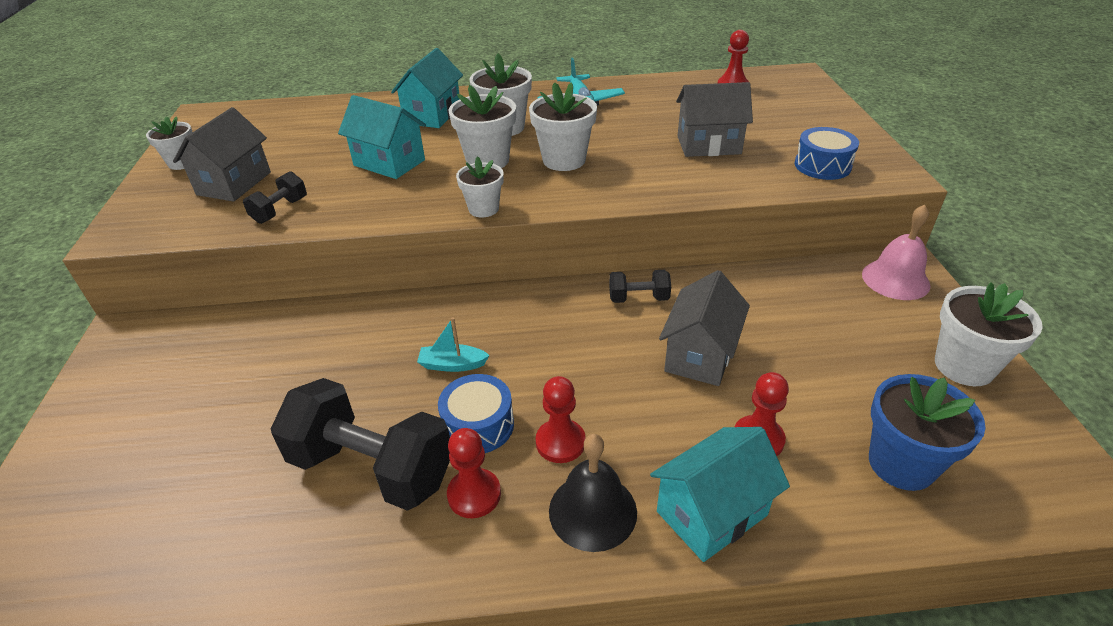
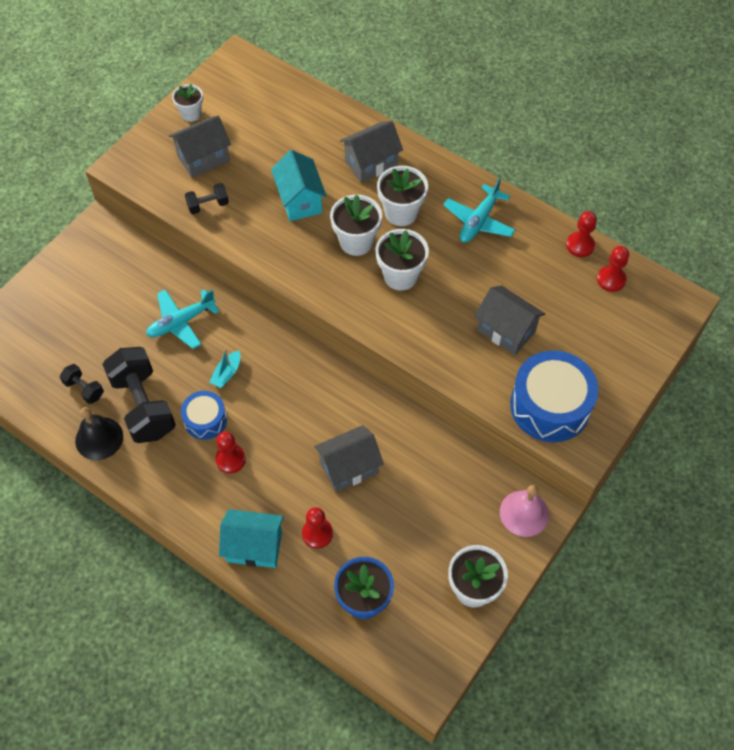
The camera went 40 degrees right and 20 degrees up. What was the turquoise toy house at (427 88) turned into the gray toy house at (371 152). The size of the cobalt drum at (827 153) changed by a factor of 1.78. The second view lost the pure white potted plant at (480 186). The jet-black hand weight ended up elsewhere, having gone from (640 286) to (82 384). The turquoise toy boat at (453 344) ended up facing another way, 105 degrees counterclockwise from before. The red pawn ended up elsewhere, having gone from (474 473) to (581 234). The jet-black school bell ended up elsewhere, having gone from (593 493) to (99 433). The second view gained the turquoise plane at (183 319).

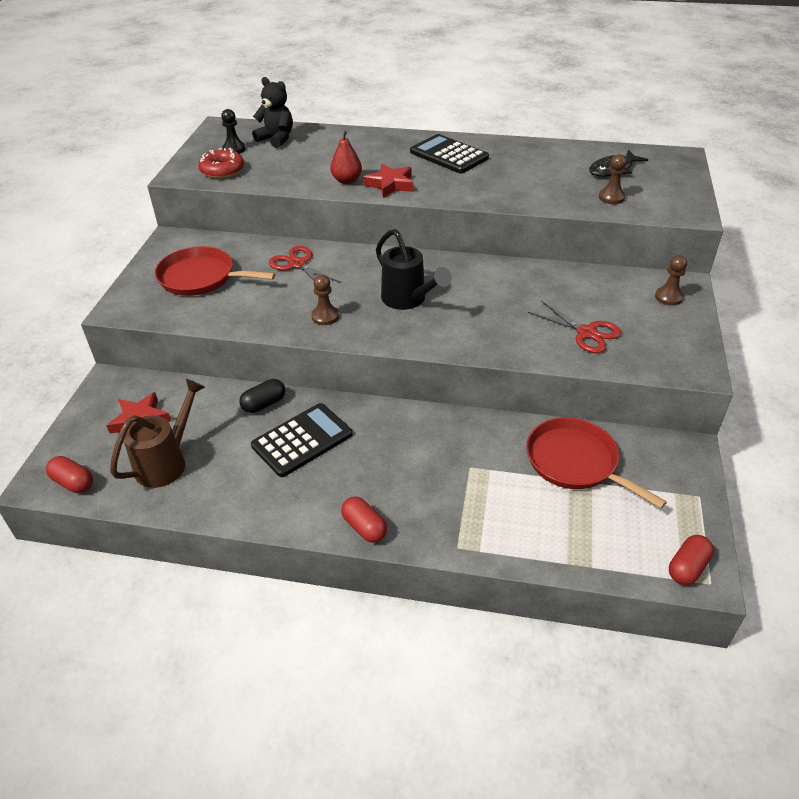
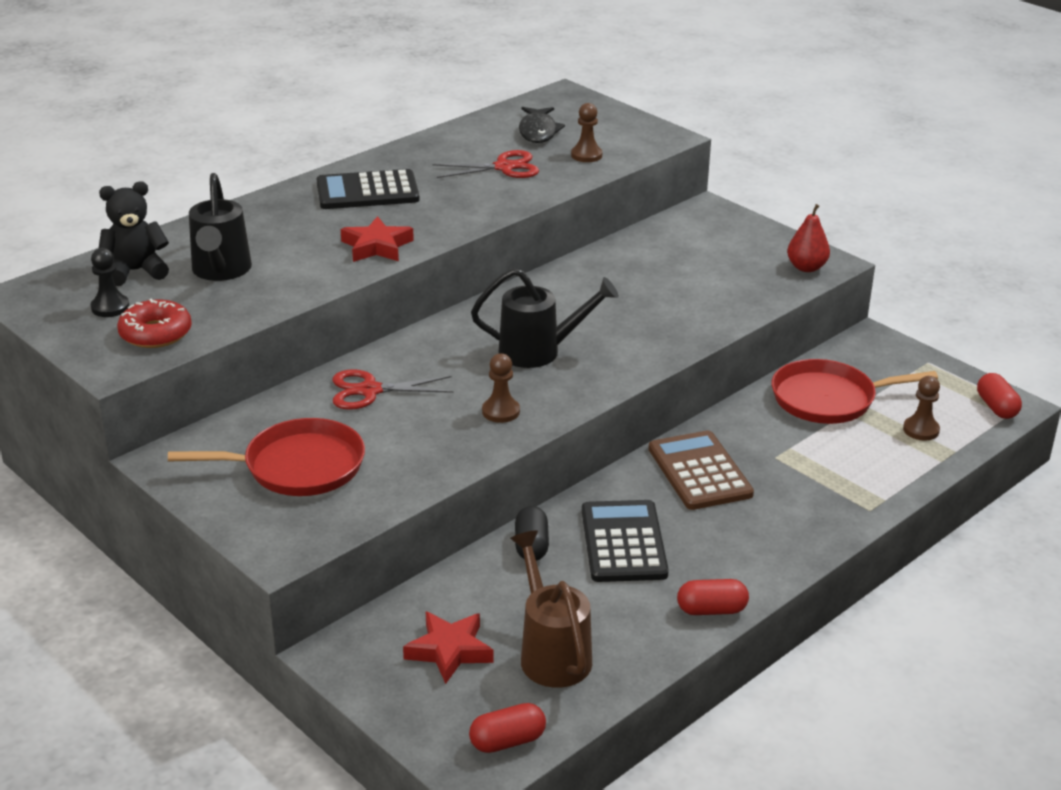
The camera went 55 degrees left and 10 degrees down. The red pear fruit ended up elsewhere, having gone from (346 157) to (808 238). The red frying pan at (215 271) ended up facing another way, 150 degrees counterclockwise from before. The brown pawn ended up elsewhere, having gone from (671 280) to (921 408). The red scissors ended up elsewhere, having gone from (574 327) to (486 164). The red pill ended up elsewhere, having gone from (364 519) to (713 597). The second view gained the jet-black watering pot at (220 227). The second view gained the brown calculator at (701 470).

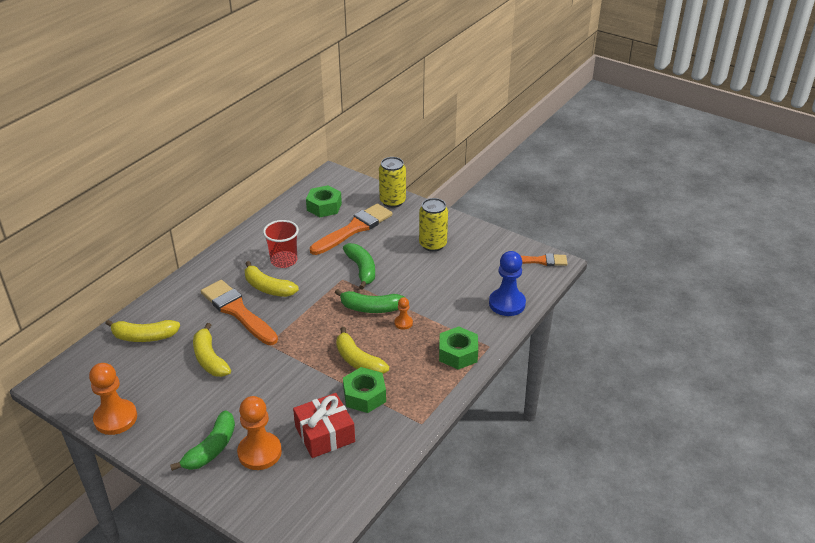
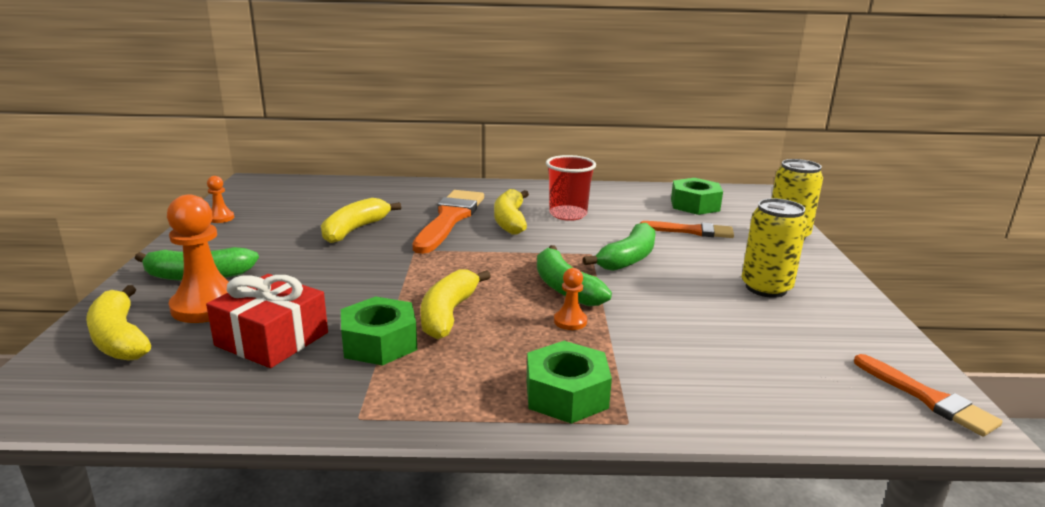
The camera went 55 degrees right and 15 degrees down. The size of the bright orange brush at (351 229) changed by a factor of 0.60. The second view lost the cobalt pawn at (507 283). The yellow toy banana ended up elsewhere, having gone from (142 331) to (118 323). The size of the bright orange pawn at (113 399) changed by a factor of 0.49.

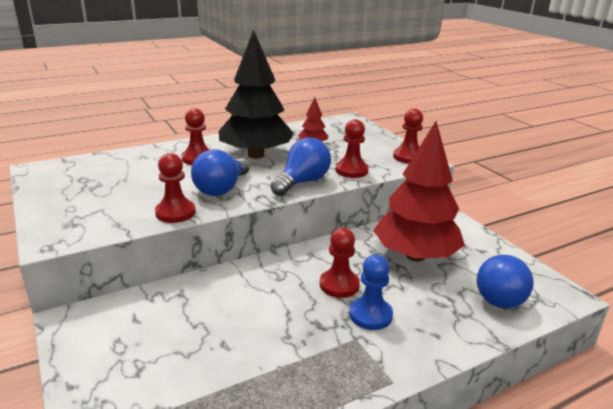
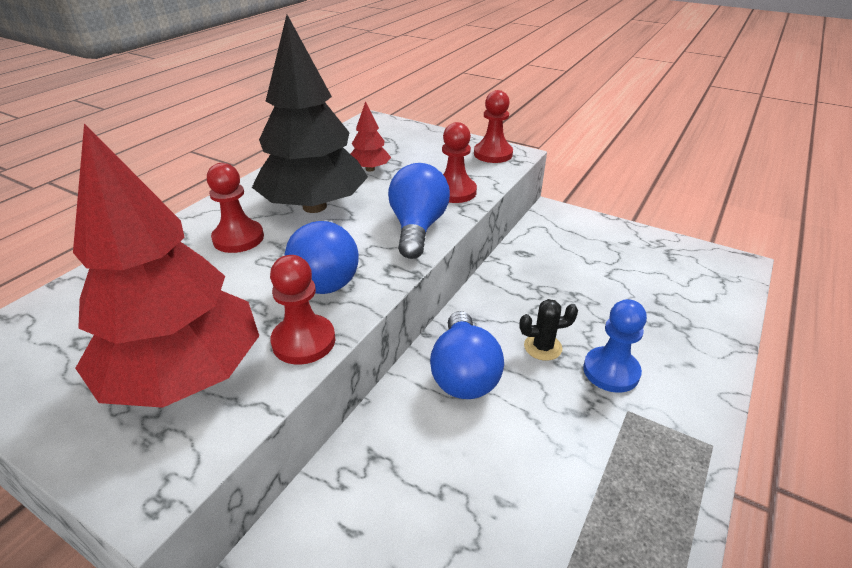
The camera went 30 degrees left and 10 degrees up. The red tree ended up elsewhere, having gone from (419 191) to (166 265). Where the red pawn stood at (340 263), the jet-black prickly plant came to stand at (548 330). The cobalt lightbulb ended up elsewhere, having gone from (505 281) to (467 355).

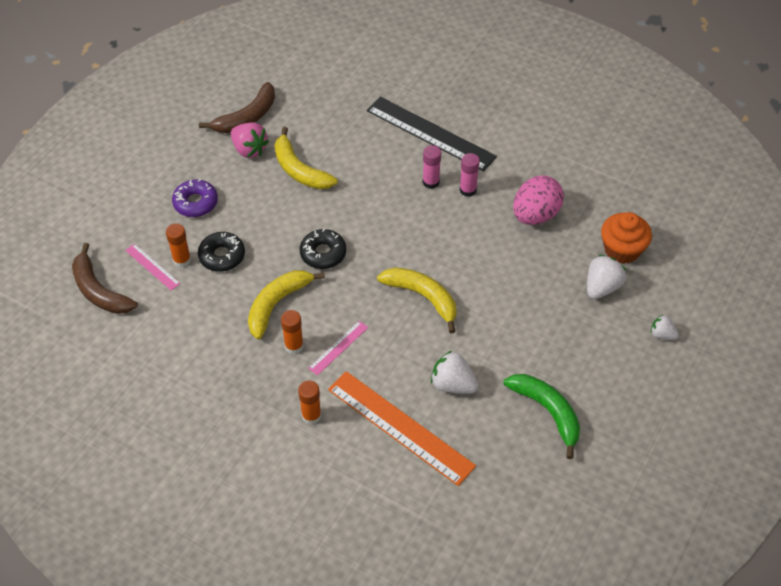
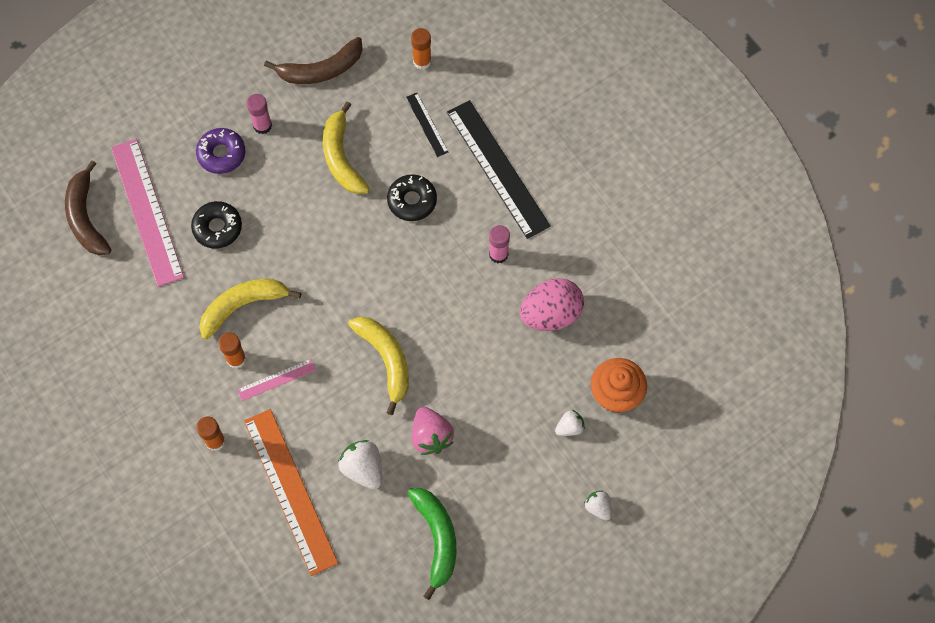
The camera went 25 degrees right and 15 degrees up. The rosy berry ended up elsewhere, having gone from (250 140) to (433 431). The rosy stick of glue ended up elsewhere, having gone from (432 167) to (259 114). The bright orange stick of glue ended up elsewhere, having gone from (178 245) to (421 49). The jet-black doughnut ended up elsewhere, having gone from (323 248) to (412 197). The size of the rosy straightedge at (153 267) changed by a factor of 2.14. The size of the pure white berry at (606 277) changed by a factor of 0.60. The second view gained the jet-black straightedge at (427 125).

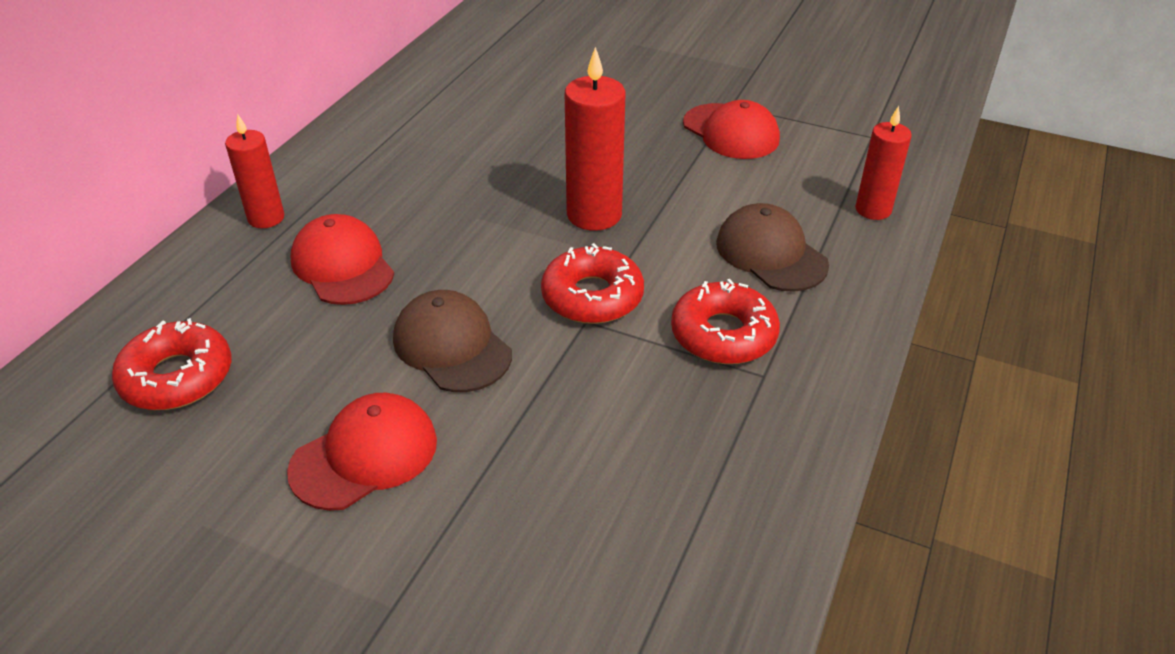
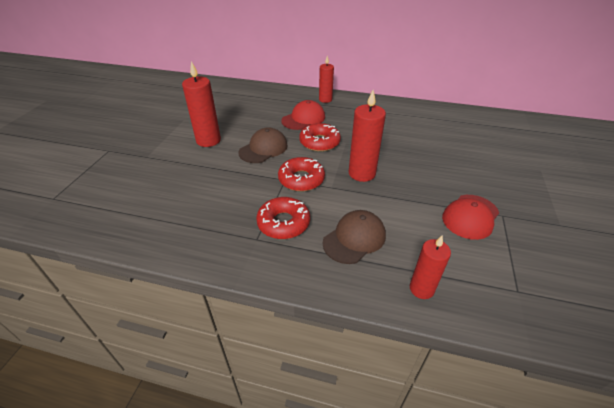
The camera went 80 degrees right and 0 degrees up. The red doughnut ended up elsewhere, having gone from (171 364) to (320 137). Where the red baseball cap stood at (362 452), the red candle came to stand at (201 104).

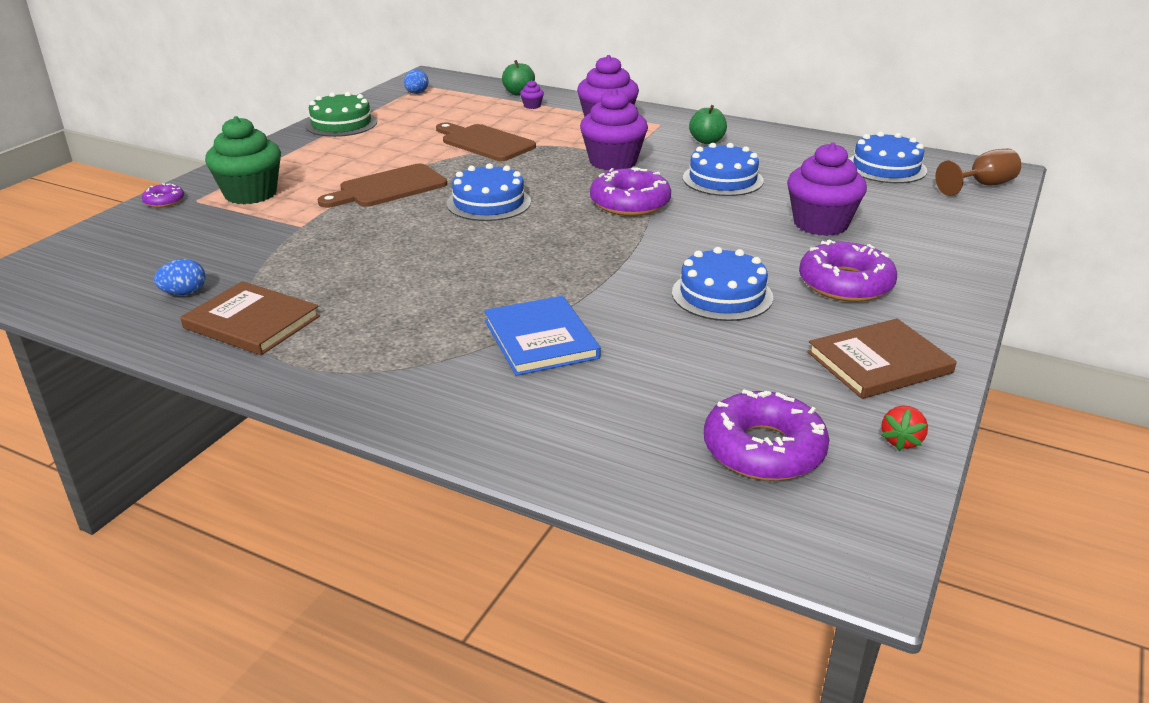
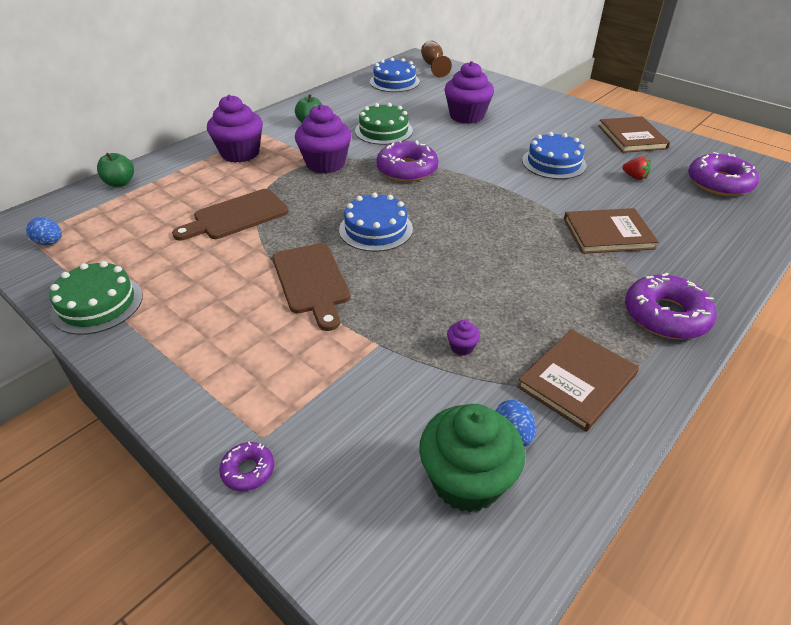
The camera went 75 degrees left and 10 degrees up. The violet cupcake ended up elsewhere, having gone from (532 94) to (463 338). The emerald cupcake ended up elsewhere, having gone from (243 160) to (472 458). What was the cobalt cake at (723 169) turned into the emerald cake at (384 124). The violet doughnut ended up elsewhere, having gone from (848 271) to (671 306). What was the cobalt hardback at (542 336) turned into the brown hardback at (611 231). The red berry ended up elsewhere, having gone from (904 428) to (636 168).

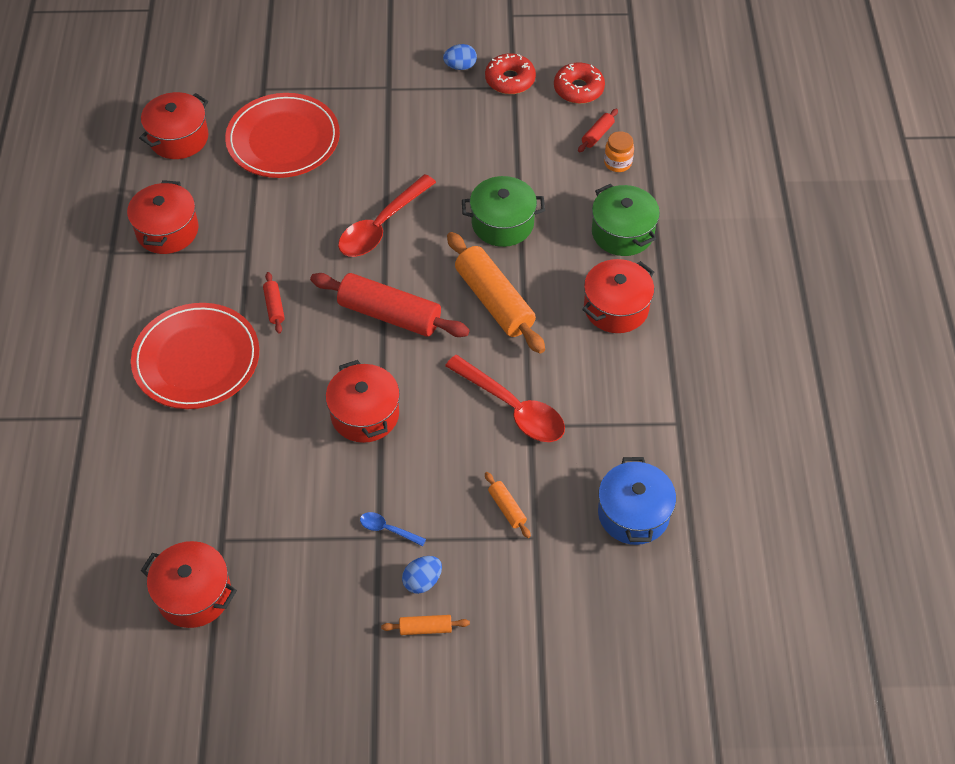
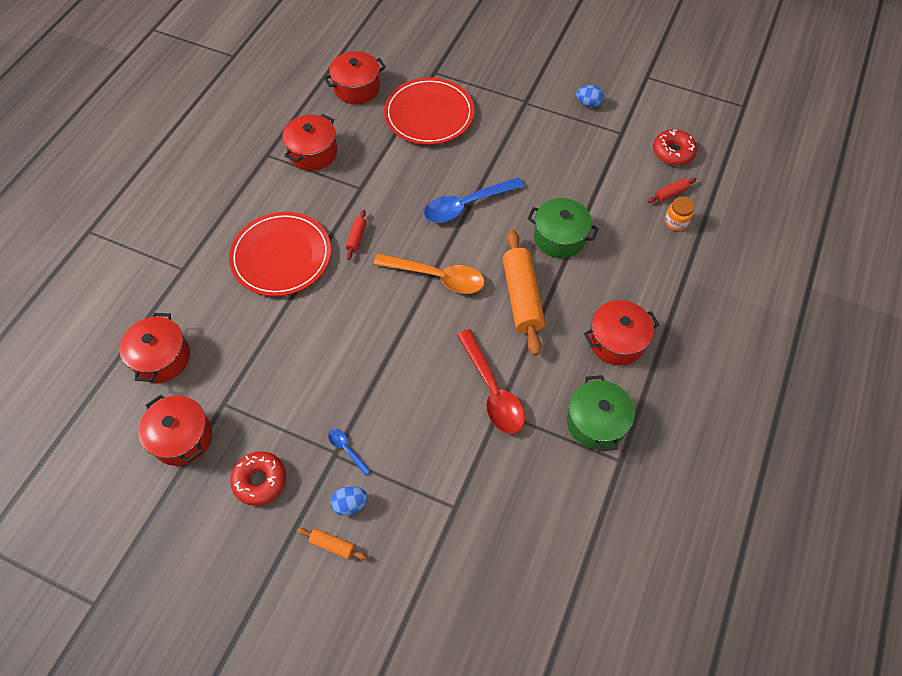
The camera went 25 degrees right and 5 degrees up. The red doughnut ended up elsewhere, having gone from (510 73) to (258 478). What was the red teaspoon at (387 215) turned into the cobalt teaspoon at (474 200). The emerald stockpot ended up elsewhere, having gone from (626 220) to (601 413). Where the red dough roller stood at (390 305), the bright orange teaspoon came to stand at (429 273). The red stockpot ended up elsewhere, having gone from (363 401) to (154 348). The second view lost the cobalt stockpot at (637 501). The second view lost the bright orange dough roller at (508 505).

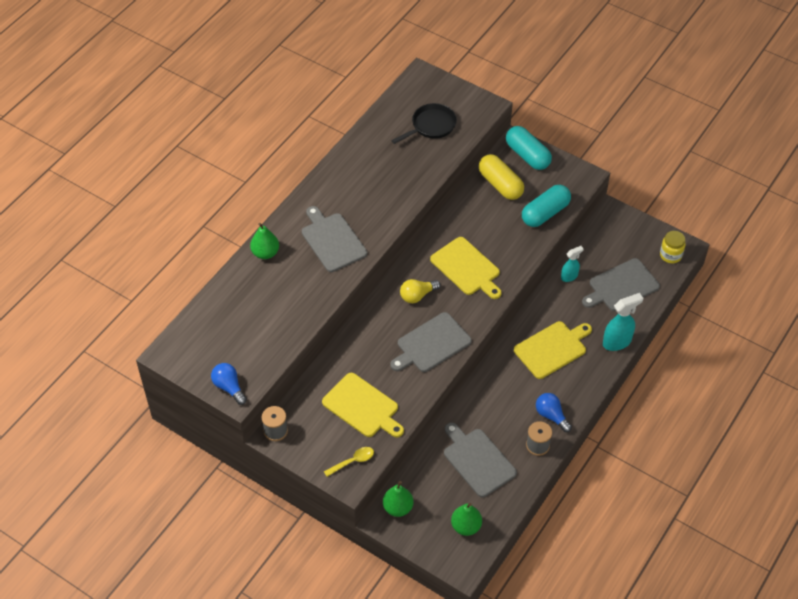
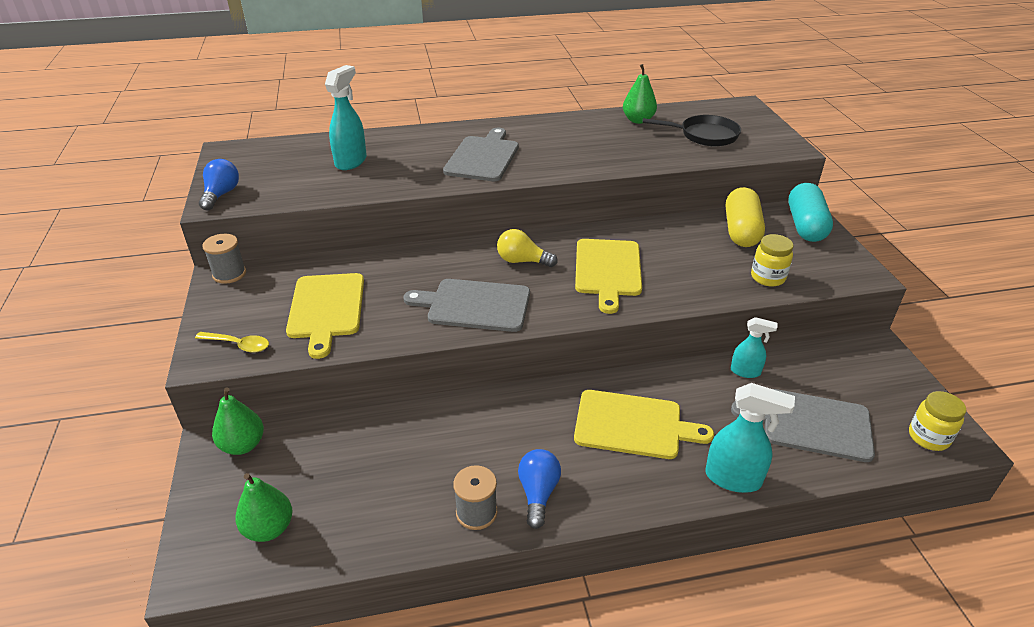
The camera went 45 degrees right and 15 degrees down. Where the turquoise pill stood at (546 206), the yellow jam jar came to stand at (772 260). The emerald pear fruit ended up elsewhere, having gone from (264 241) to (640 94). The second view lost the gray chopping board at (480 460). The second view gained the turquoise spray cleaner at (346 117).

